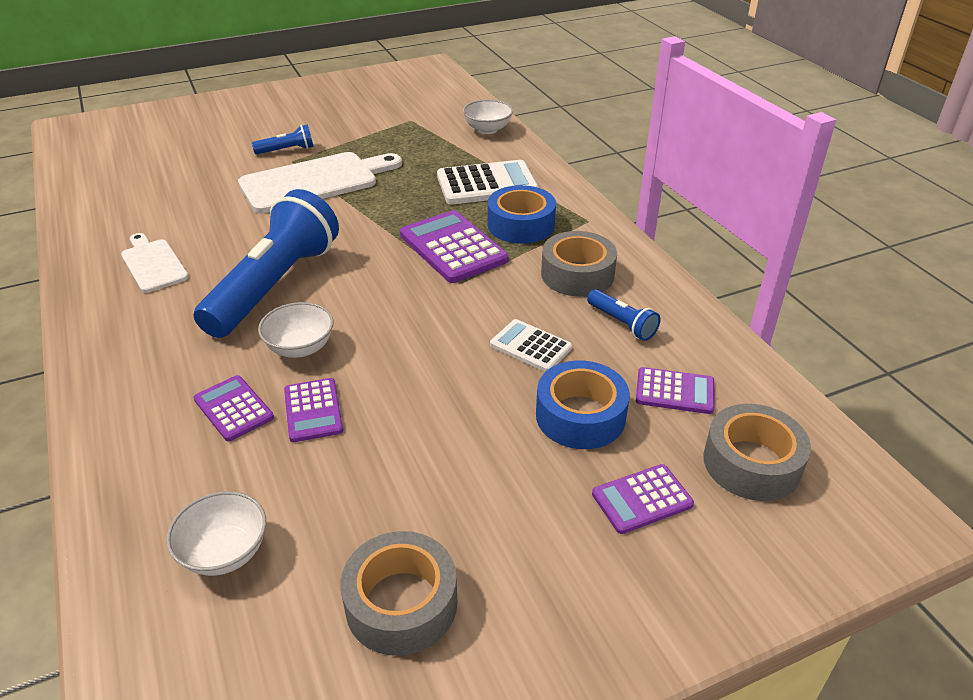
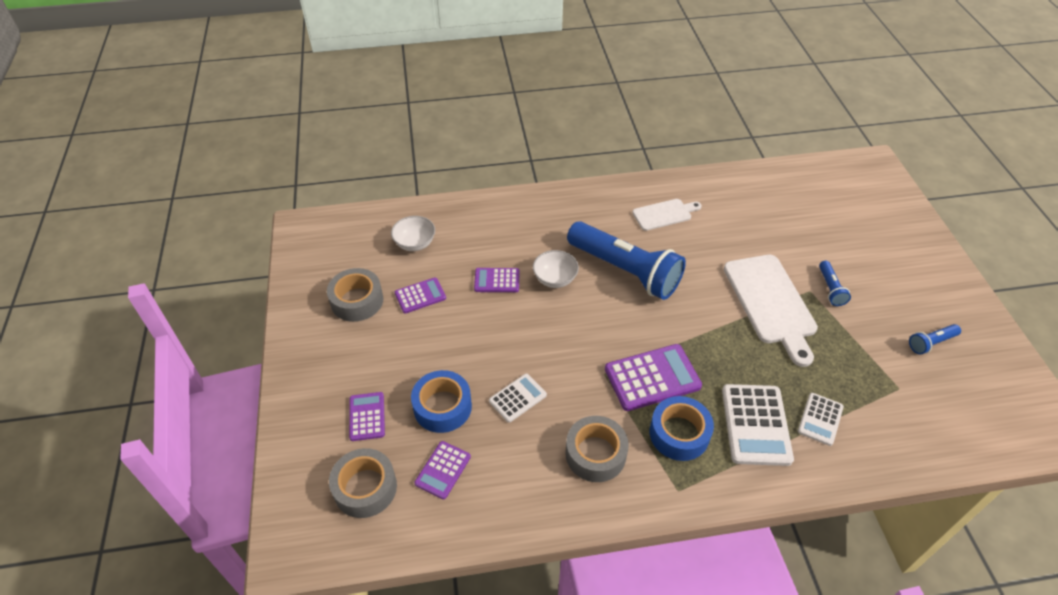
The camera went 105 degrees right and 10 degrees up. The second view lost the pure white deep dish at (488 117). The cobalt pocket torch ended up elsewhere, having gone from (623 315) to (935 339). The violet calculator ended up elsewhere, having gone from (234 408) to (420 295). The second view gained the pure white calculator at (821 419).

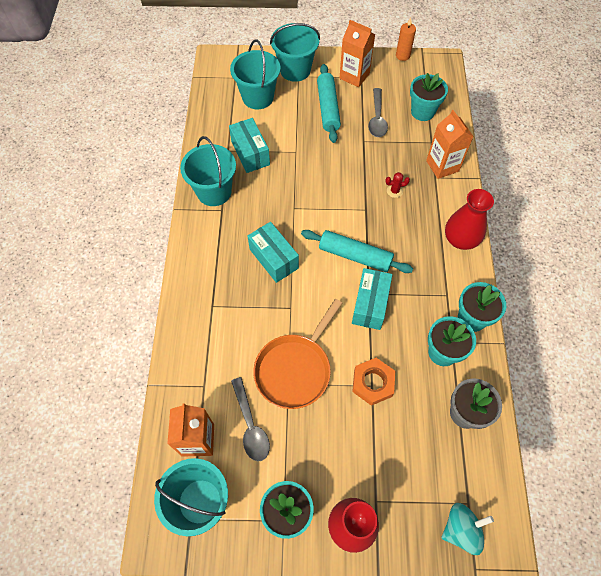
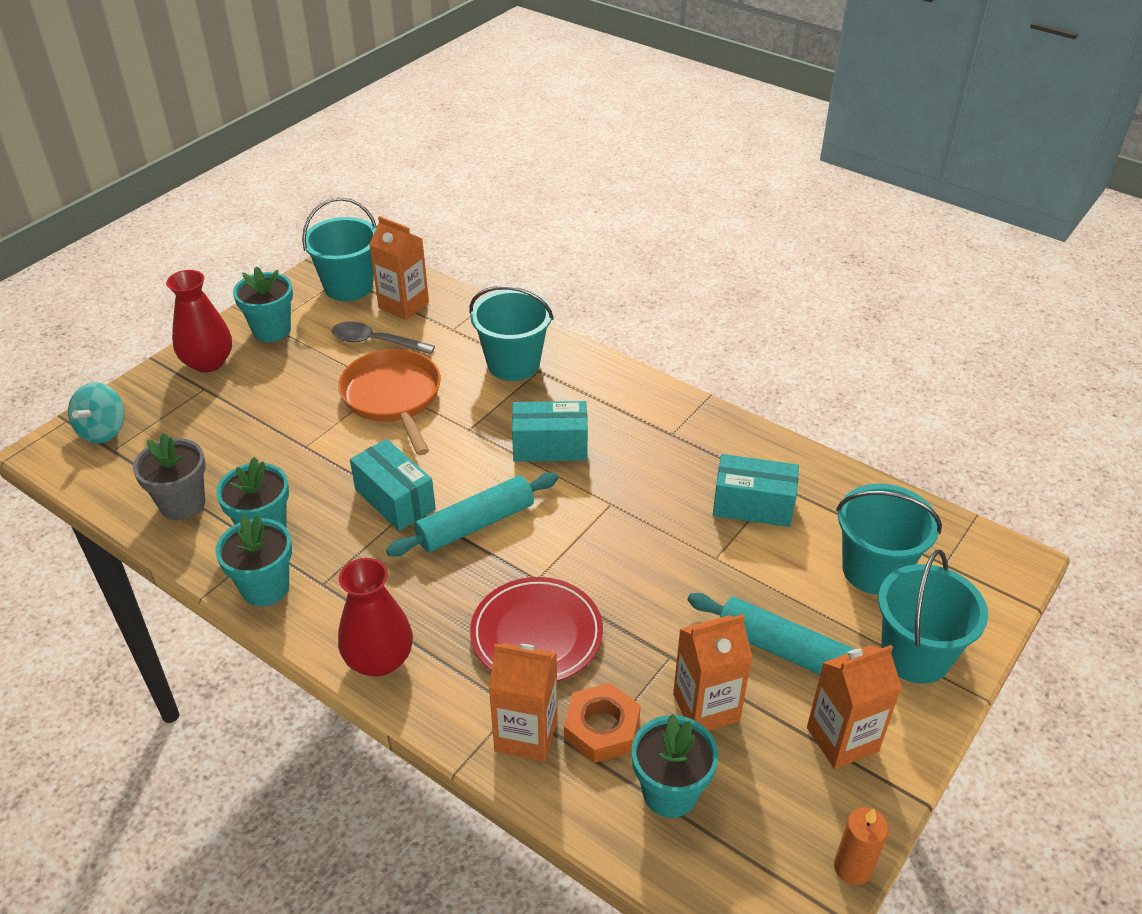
The camera went 125 degrees right and 20 degrees down. Where the gray teaspoon stood at (378 112), the bright orange carton came to stand at (712 672). The turquoise bucket ended up elsewhere, having gone from (208 171) to (511 333). Where the red prickly plant stood at (397 185), the red plate came to stand at (536 629). The bright orange nut ended up elsewhere, having gone from (373 382) to (602 723).

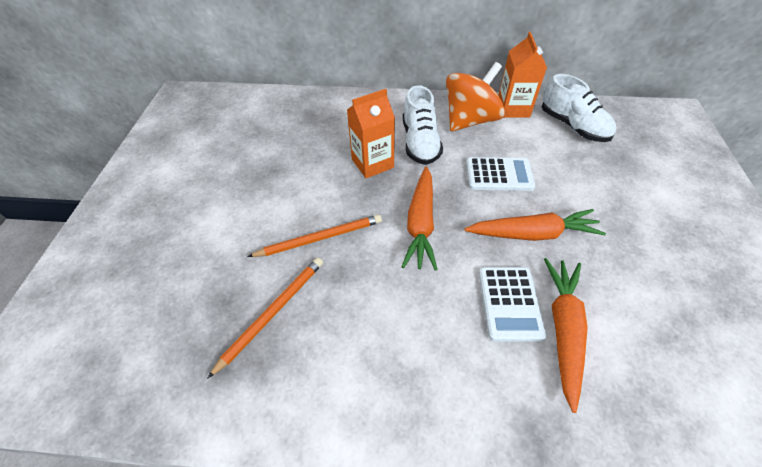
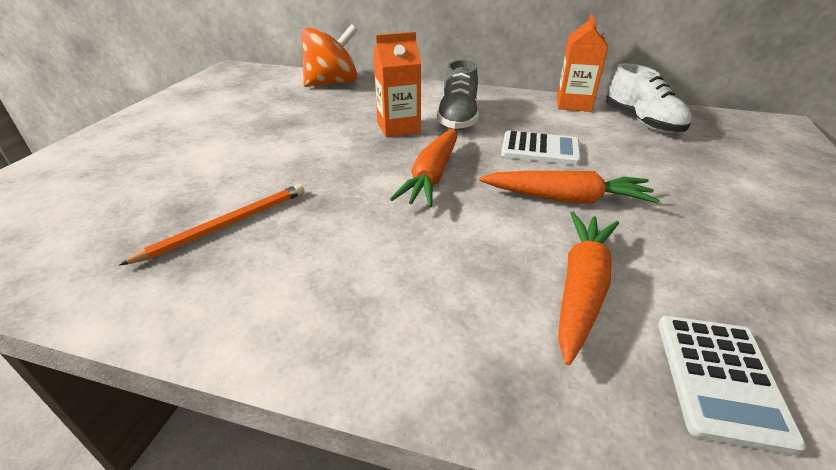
The camera went 10 degrees right and 15 degrees down. The bright orange whirligig ended up elsewhere, having gone from (475 96) to (329 55). What was the pure white lace-up shoe at (423 125) turned into the gray lace-up shoe at (458 94). The second view lost the bright orange lead pencil at (315 236). The pure white calculator ended up elsewhere, having gone from (513 304) to (732 385).

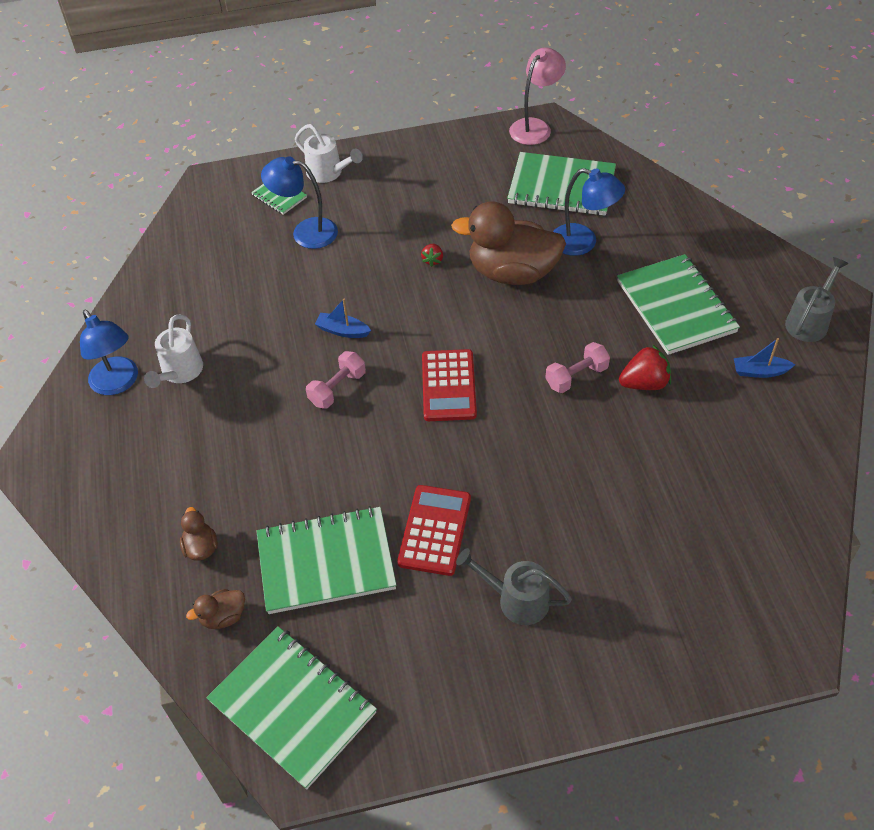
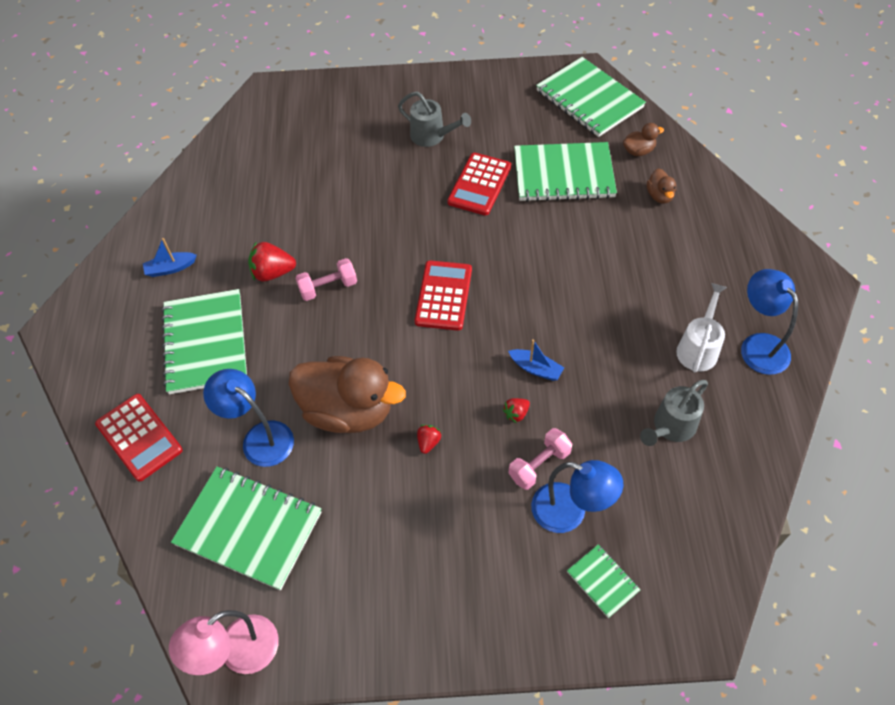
The camera went 170 degrees left and 5 degrees up. The second view lost the pure white watering pot at (329 153). The gray watering pot ended up elsewhere, having gone from (816 299) to (674 413). The cobalt toy boat at (765 358) ended up facing another way, 150 degrees clockwise from before. The rosy hand weight ended up elsewhere, having gone from (336 380) to (540 459). The second view gained the red calculator at (139 438). The second view gained the red berry at (516 410).

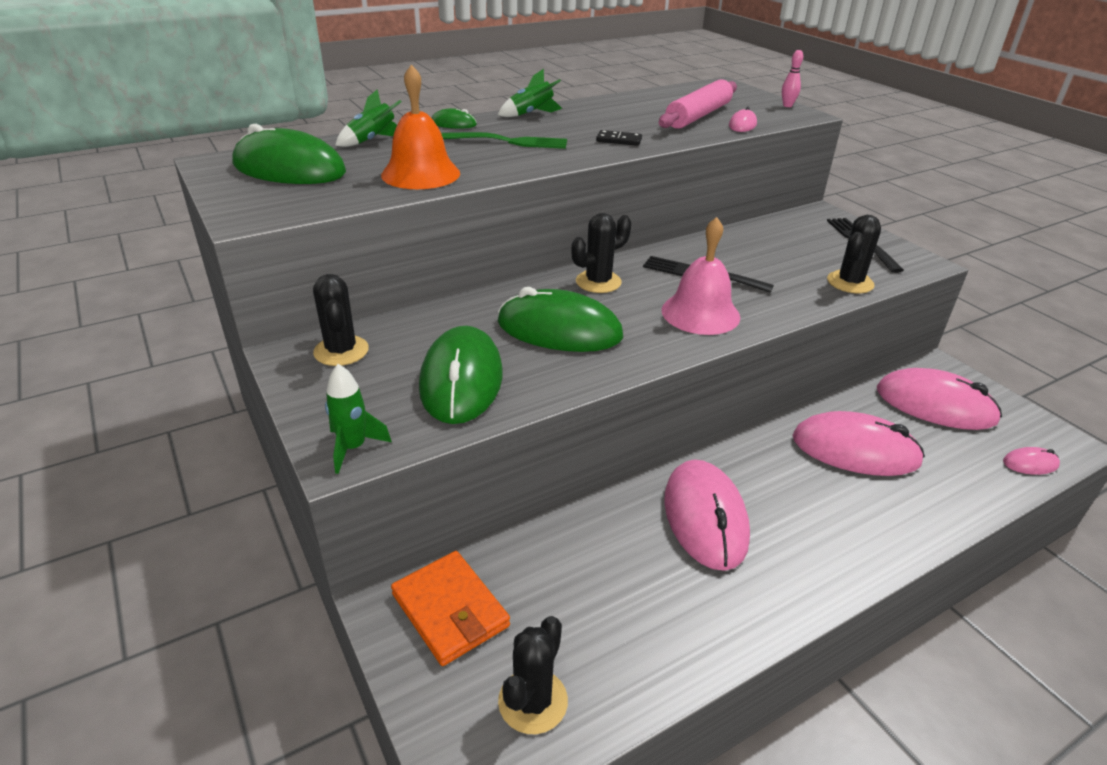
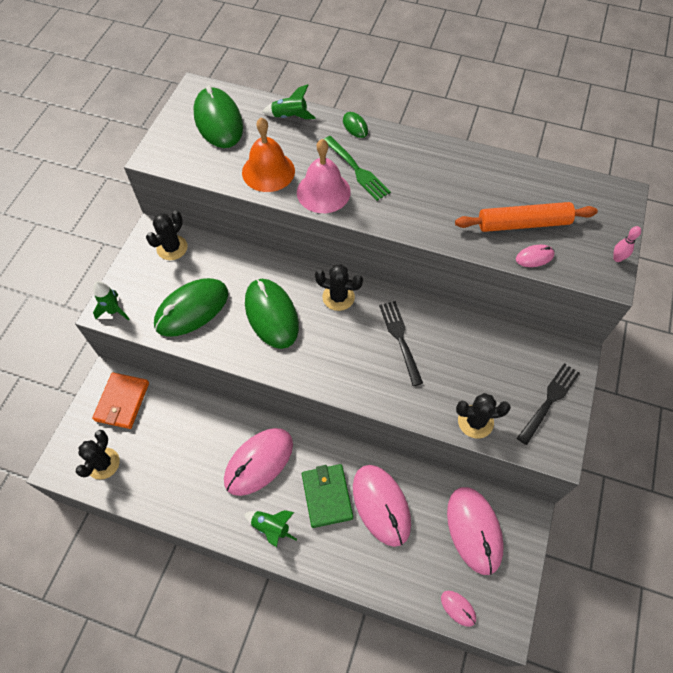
The camera went 50 degrees right and 25 degrees up. The emerald rocket ended up elsewhere, having gone from (530 93) to (270 528). What was the rosy dough roller at (698 104) turned into the bright orange dough roller at (526 217). The second view lost the jet-black domino piece at (619 138). The rosy school bell ended up elsewhere, having gone from (701 276) to (324 176). The jet-black prickly plant at (533 675) ended up facing another way, 60 degrees counterclockwise from before. The second view gained the emerald wallet at (327 496).

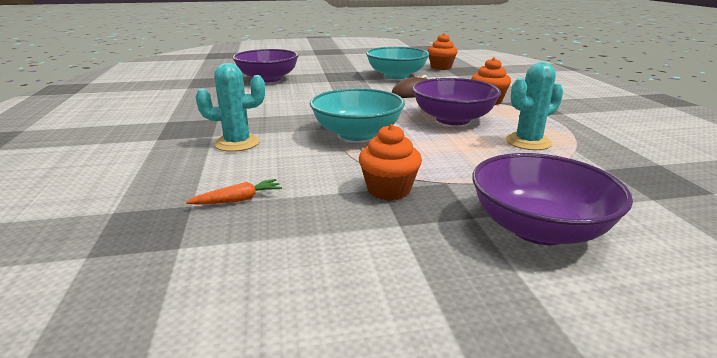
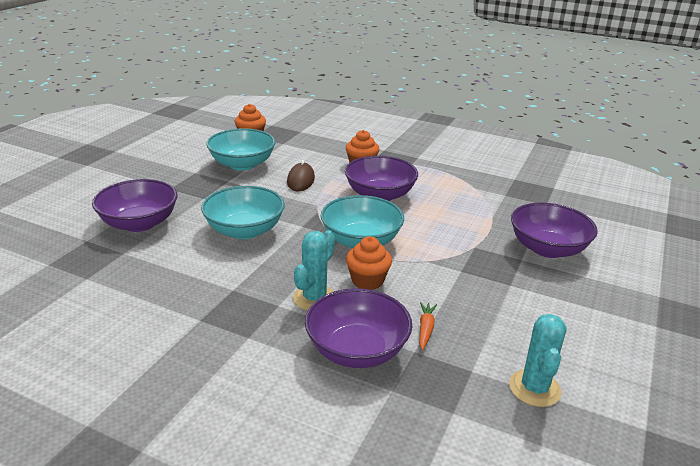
The camera went 55 degrees left and 5 degrees up. The turquoise prickly plant ended up elsewhere, having gone from (534 106) to (538 360). The bright orange cupcake ended up elsewhere, having gone from (390 162) to (369 263). The second view gained the turquoise deep dish at (243 212). The second view gained the violet deep dish at (358 328).

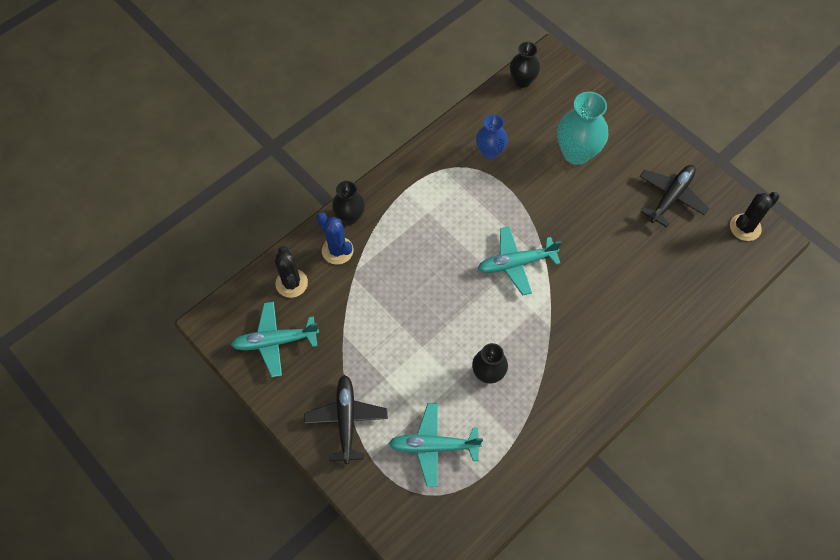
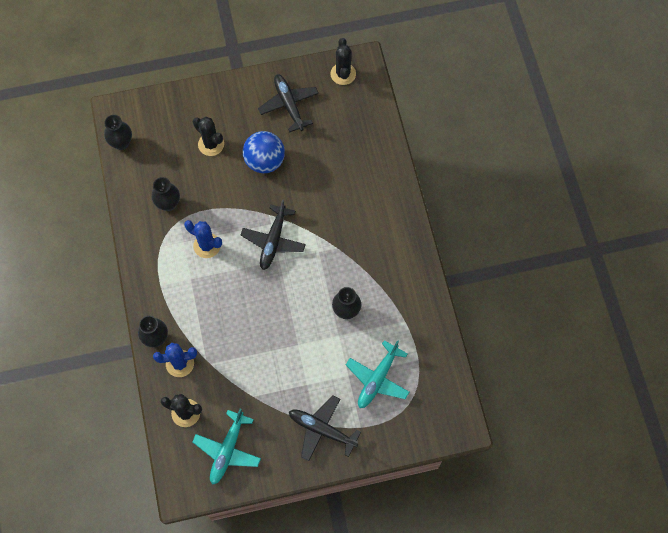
The camera went 60 degrees left and 5 degrees up. Where the turquoise tall vase stood at (582 128), the jet-black prickly plant came to stand at (208 136). What was the cobalt tall vase at (492 136) turned into the jet-black tall vase at (166 194). What was the turquoise plane at (519 261) turned into the jet-black plane at (273 234). The second view gained the cobalt play ball at (264 152). The second view gained the cobalt prickly plant at (203 239).

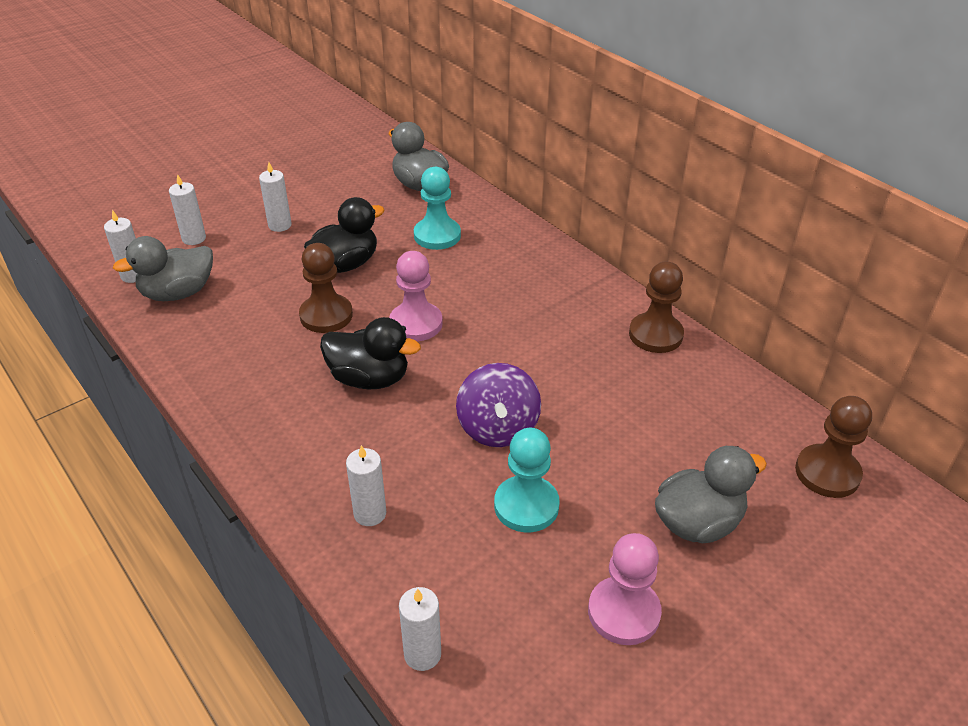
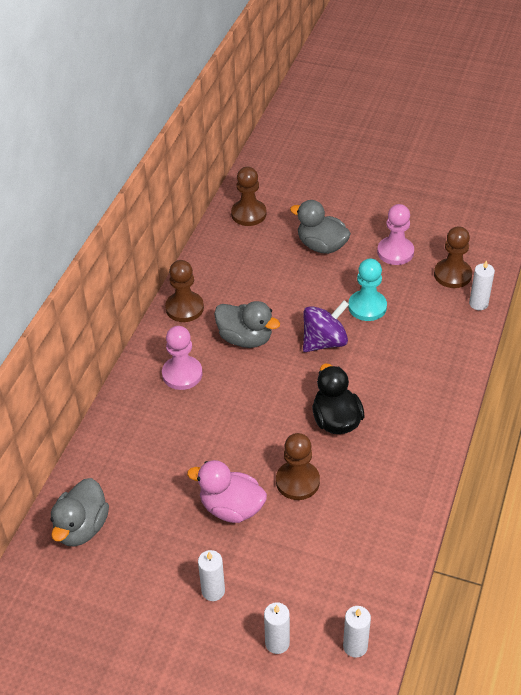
The camera went 120 degrees left and 5 degrees up. The second view lost the turquoise pawn at (437 208). What was the jet-black toy duck at (344 235) turned into the rosy toy duck at (227 491). The gray toy duck ended up elsewhere, having gone from (163 268) to (247 324). The rosy pawn ended up elsewhere, having gone from (416 296) to (182 358). The second view lost the pure white candle at (366 485). The second view gained the brown pawn at (453 257).

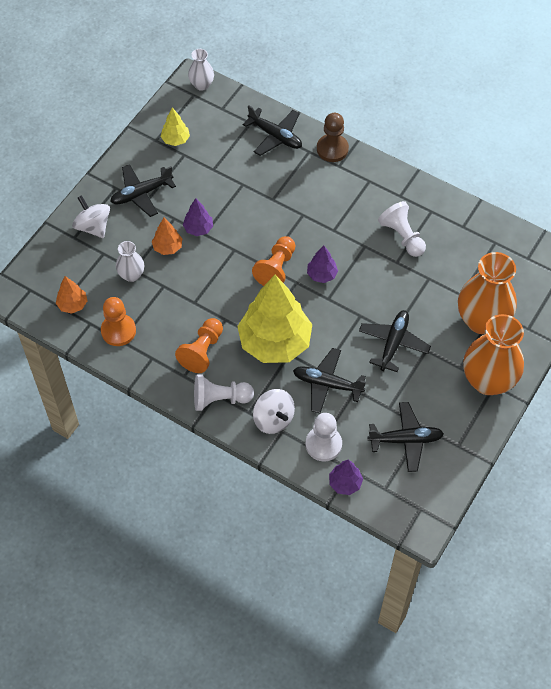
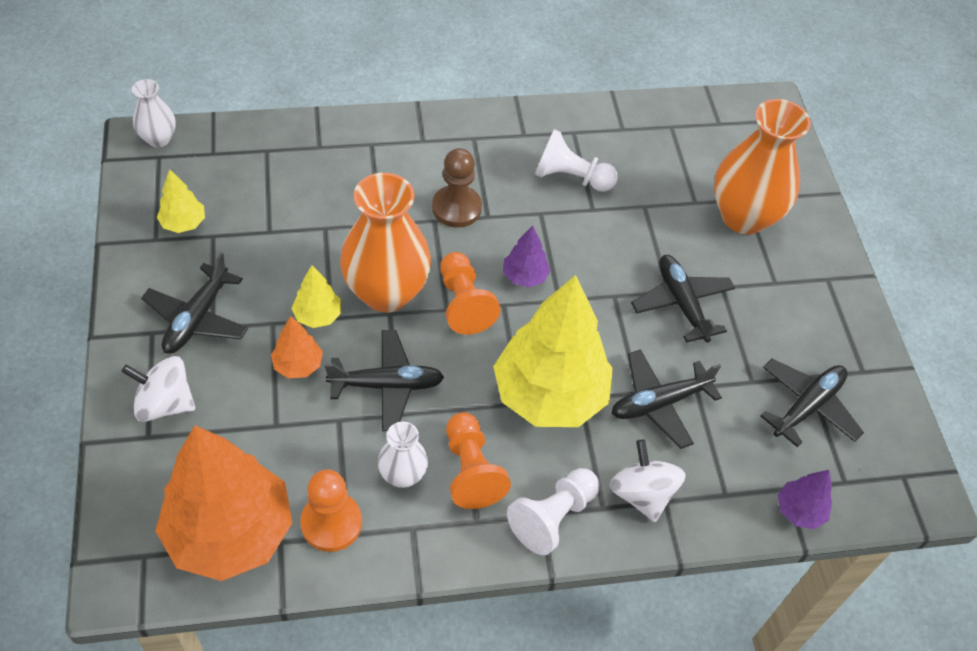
The camera went 45 degrees left and 5 degrees down. The jet-black plane ended up elsewhere, having gone from (272 130) to (384 380). The brown pawn ended up elsewhere, having gone from (333 137) to (457 188). What was the violet tree at (198 217) turned into the yellow tree at (316 296). The pure white tall vase ended up elsewhere, having gone from (130 261) to (403 455). The size of the bright orange tree at (71 295) changed by a factor of 2.30. The bright orange tall vase ended up elsewhere, having gone from (493 354) to (385 242). The pure white whirligig at (274 411) ended up facing another way, 120 degrees counterclockwise from before. The second view lost the pure white pawn at (324 437).

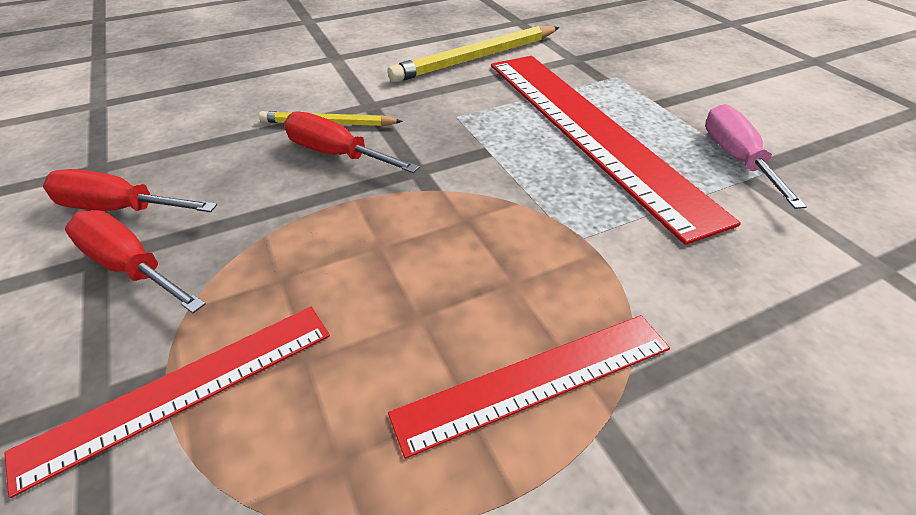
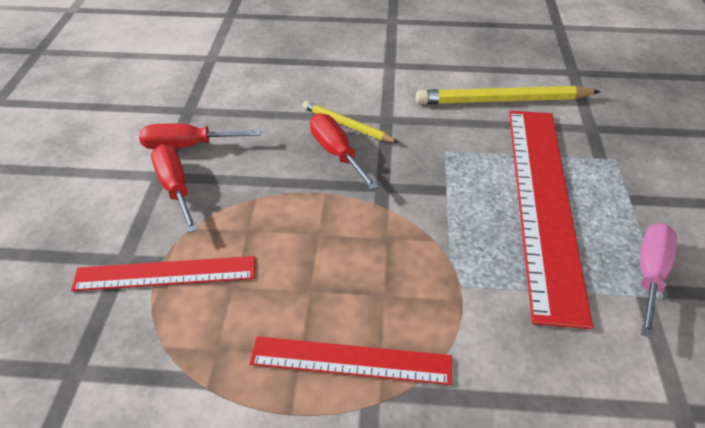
The camera went 30 degrees right and 0 degrees up. The red screwdriver at (130 190) ended up facing another way, 45 degrees counterclockwise from before.

